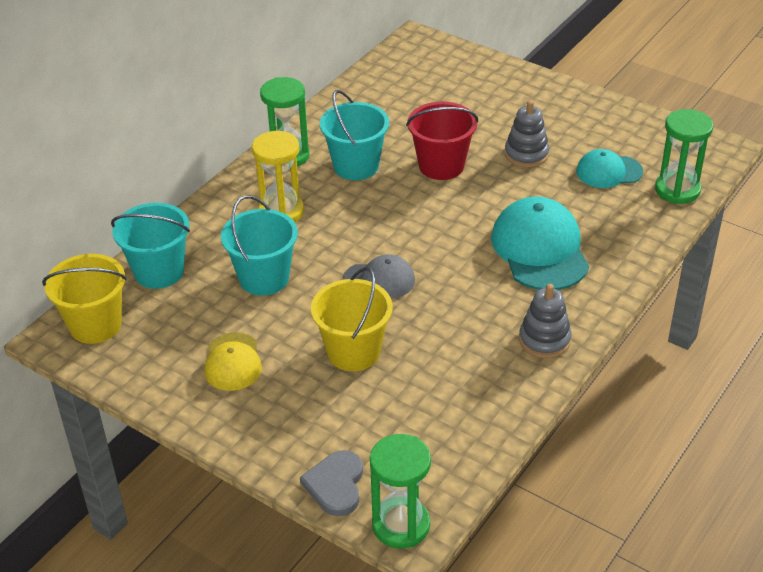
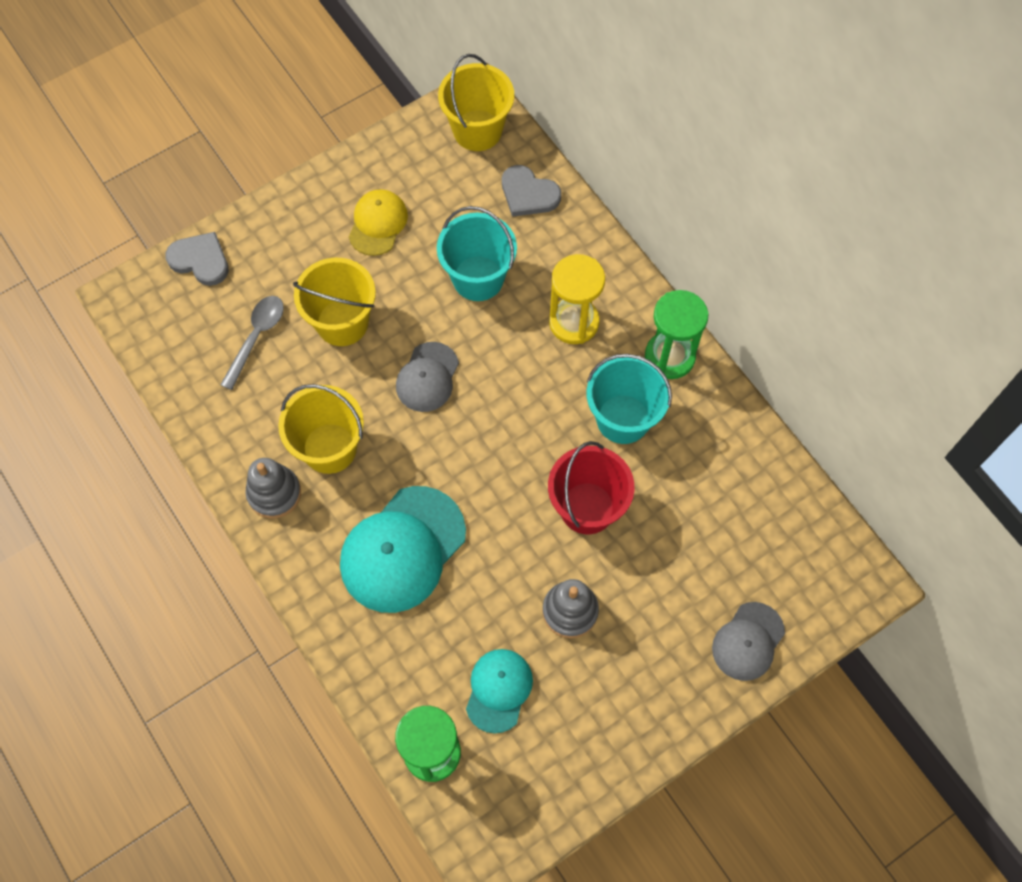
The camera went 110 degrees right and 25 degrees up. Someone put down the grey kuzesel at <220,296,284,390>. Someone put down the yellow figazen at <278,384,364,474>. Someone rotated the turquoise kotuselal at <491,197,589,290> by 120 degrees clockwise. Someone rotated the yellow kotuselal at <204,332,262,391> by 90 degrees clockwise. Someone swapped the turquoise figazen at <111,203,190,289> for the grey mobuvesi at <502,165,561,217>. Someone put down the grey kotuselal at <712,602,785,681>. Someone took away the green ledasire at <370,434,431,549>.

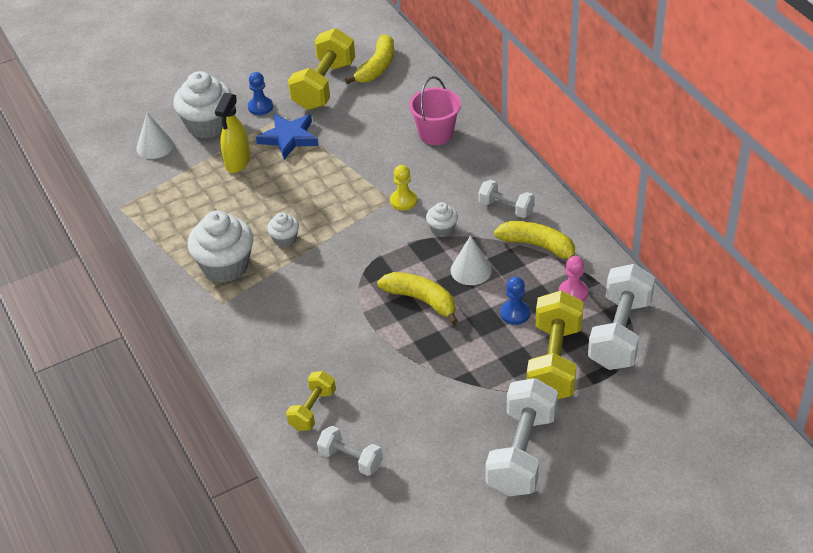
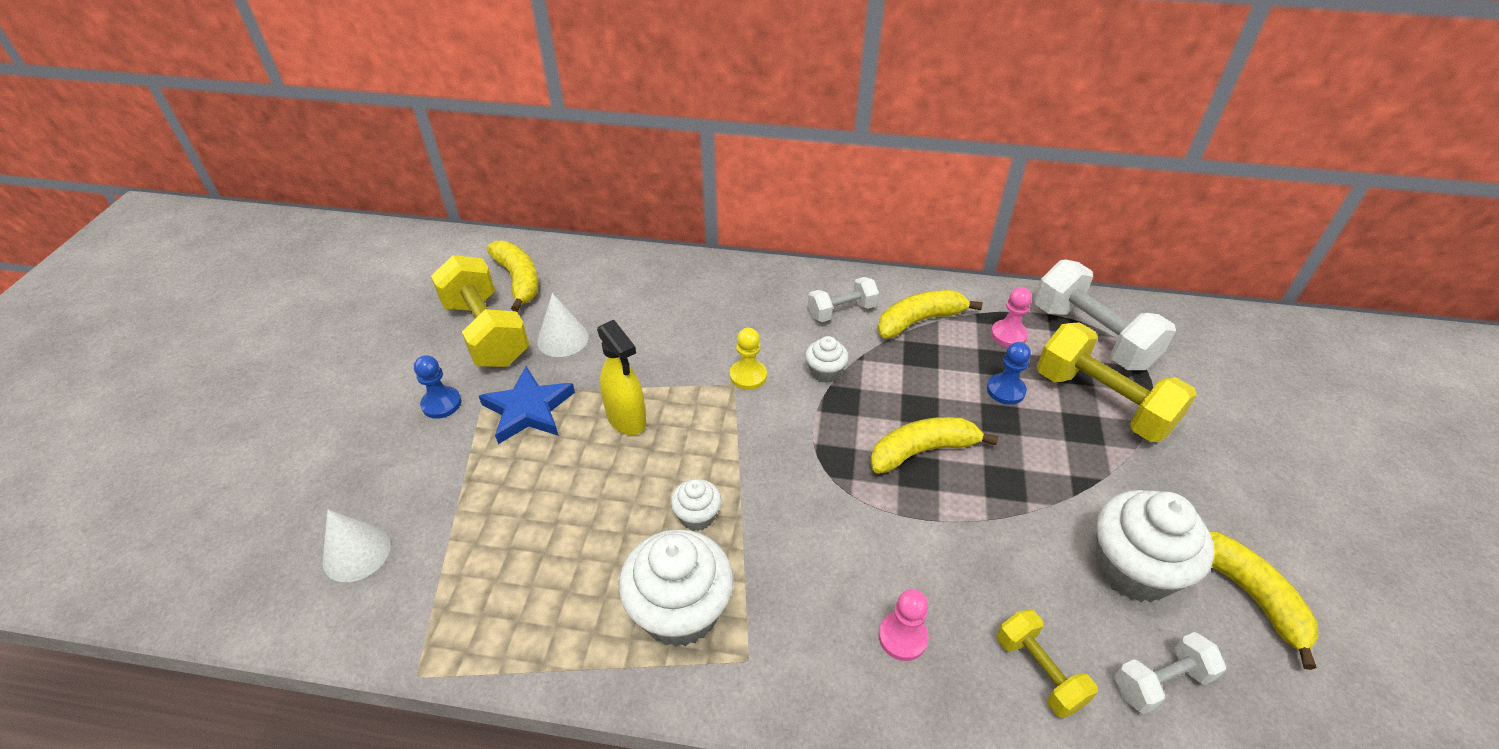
The camera went 55 degrees left and 0 degrees up. Someone carried the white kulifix from <451,235,492,285> to <537,293,589,357>. Someone carried the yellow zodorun from <215,93,250,173> to <597,320,646,435>. Someone put down the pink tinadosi at <878,589,929,661>. Someone carried the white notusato from <173,71,232,138> to <1096,490,1214,602>. Someone put down the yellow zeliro at <1209,531,1319,670>. Someone took away the pink figazen at <409,76,461,145>. Someone took away the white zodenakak at <486,378,558,496>.

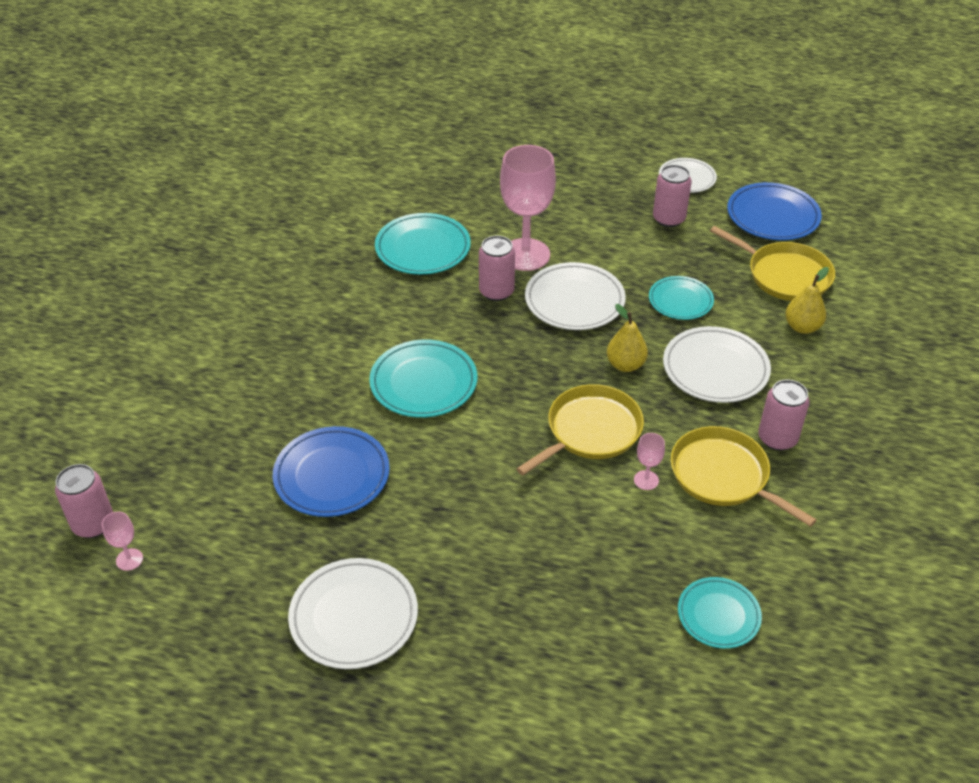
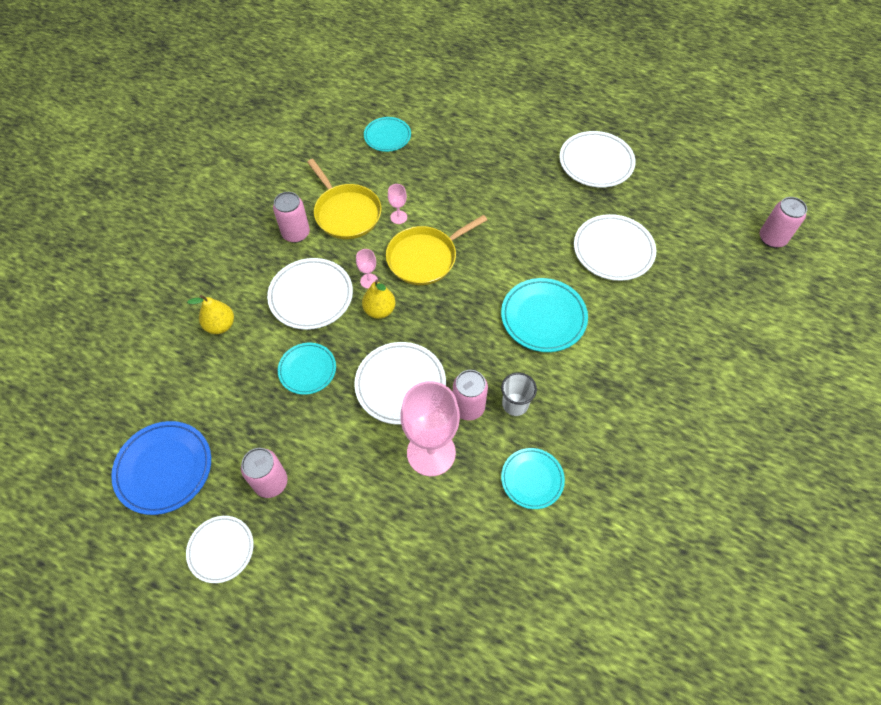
The camera went 170 degrees left and 15 degrees up. Someone carried the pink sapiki from <102,512,143,571> to <356,249,378,289>. Someone put down the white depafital at <501,372,537,416>. Someone scaled the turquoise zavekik at <375,213,471,275> by 0.65. Someone repainted the blue zavekik at <273,426,390,517>, which became the white zavekik at <574,214,656,281>. Someone took away the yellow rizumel at <710,226,835,301>.

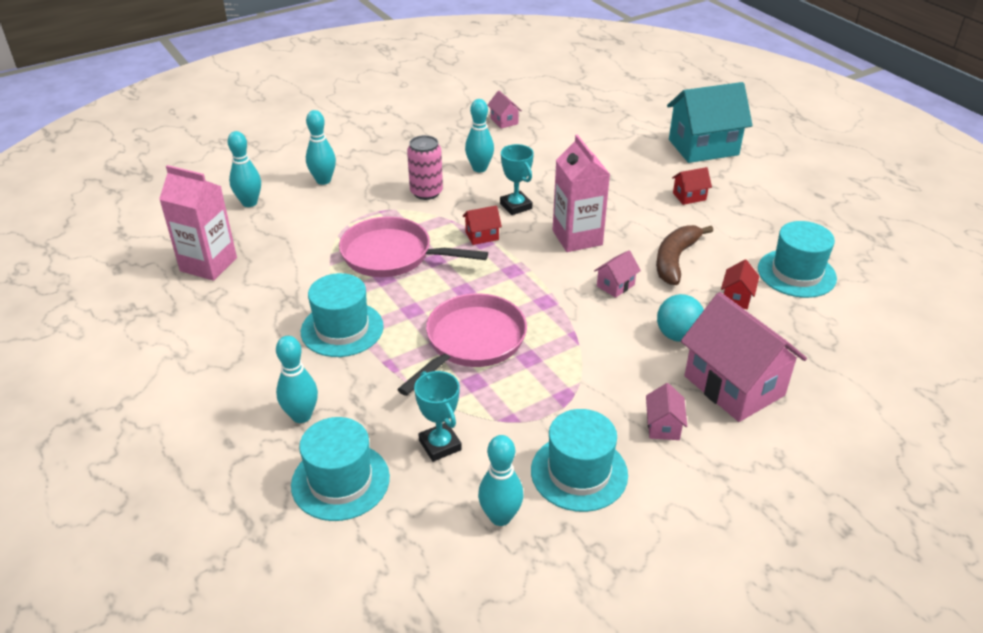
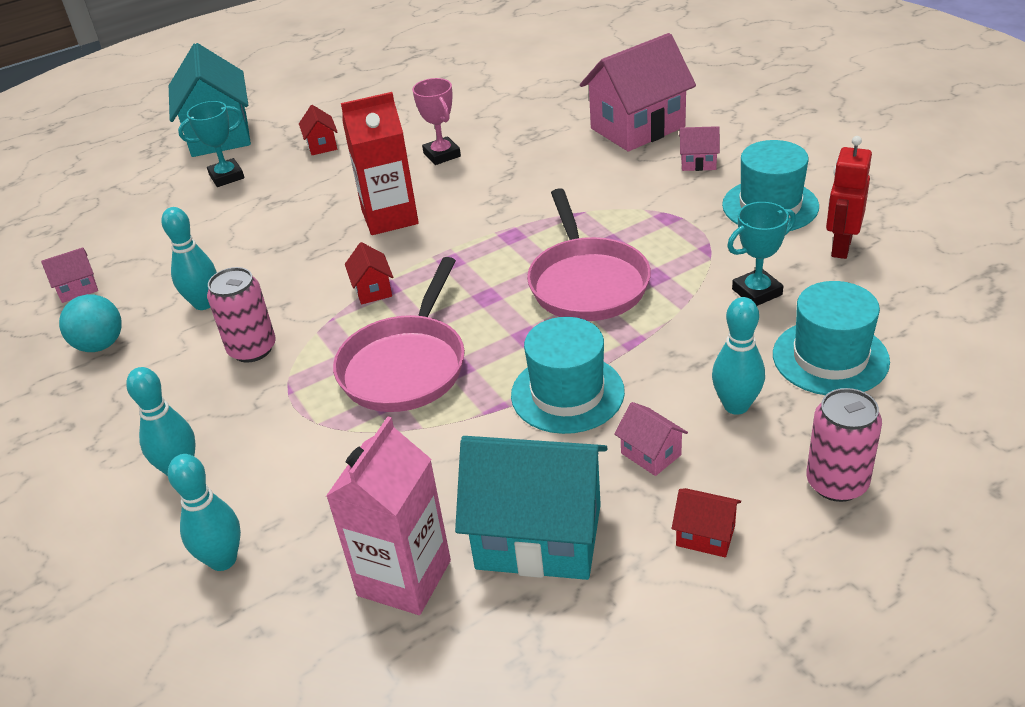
The camera went 85 degrees left and 0 degrees up. Someone carried the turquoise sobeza from <657,294,704,342> to <59,294,122,352>. Someone carried the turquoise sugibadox from <500,144,534,215> to <178,101,244,187>. Someone repainted the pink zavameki at <553,135,610,252>, which became the red zavameki at <341,92,419,235>. Someone swapped the brown zeliro at <656,225,713,285> for the pink sugibadox at <412,78,461,165>. Someone put down the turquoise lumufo at <455,436,607,580>. Someone rotated the pink rizumel at <397,293,527,396> by 135 degrees counterclockwise. Someone carried the pink lumufo from <594,250,641,298> to <614,402,688,476>. Someone carried the red lumufo from <721,260,760,309> to <672,488,741,558>. Someone put down the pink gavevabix at <806,388,882,502>. Someone swapped the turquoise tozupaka at <478,435,523,526> for the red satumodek at <826,136,872,259>. Someone took away the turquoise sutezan at <758,221,837,298>.

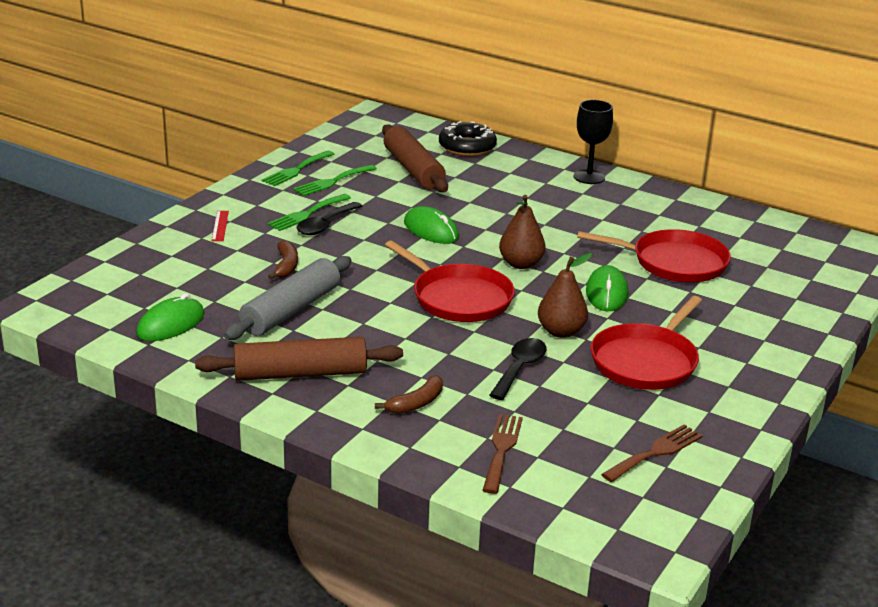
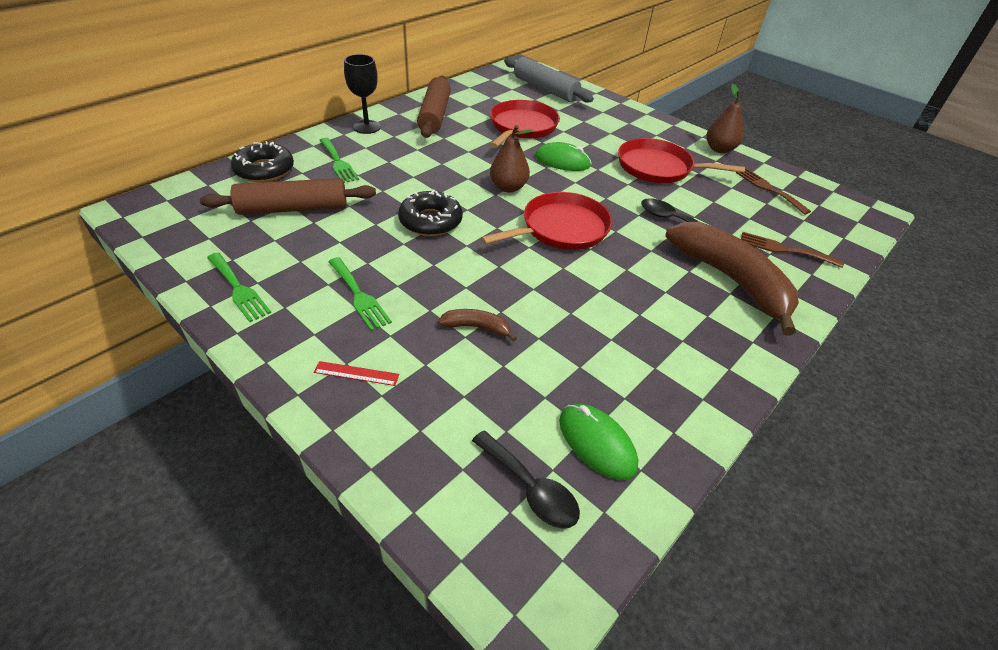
The camera went 80 degrees left and 15 degrees up. Someone carried the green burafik from <293,165,377,196> to <319,138,359,183>. Someone swapped the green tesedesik at <404,206,459,244> for the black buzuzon at <398,190,463,236>. Someone carried the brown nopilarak from <195,337,403,381> to <417,76,451,138>. Someone carried the black kuzesel from <296,202,362,235> to <472,430,580,529>. Someone carried the grey nopilarak from <224,256,352,340> to <504,57,594,103>. Someone rotated the red rizumel at <590,296,702,390> by 150 degrees clockwise. Someone scaled the brown zeliro at <375,375,443,414> by 2.35. Someone carried the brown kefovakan from <538,253,592,338> to <707,84,743,153>.

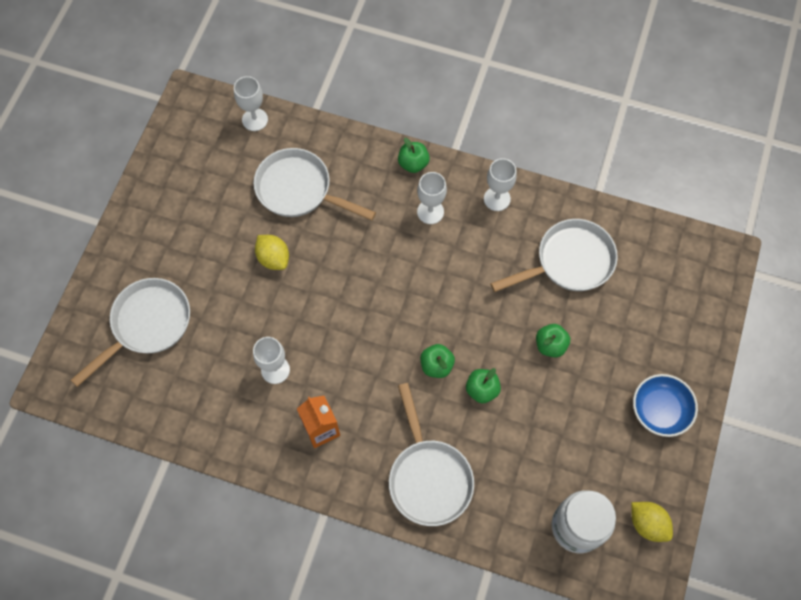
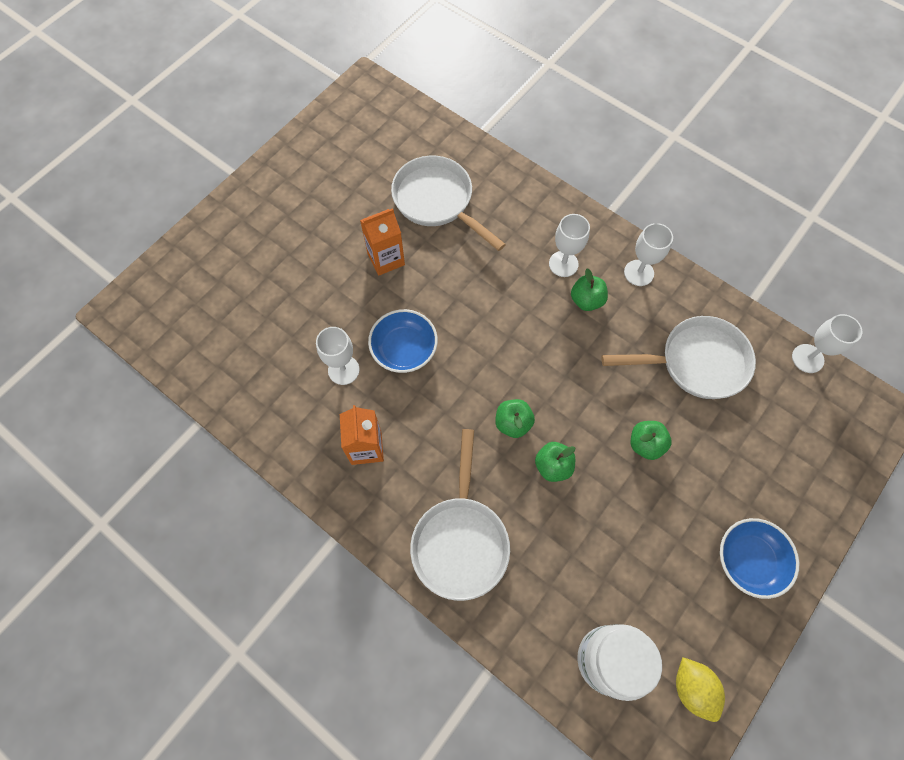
The camera went 20 degrees right and 0 degrees up. Someone swapped the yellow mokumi at <255,235,289,270> for the orange zavameki at <360,208,405,276>. Someone put down the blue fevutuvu at <368,309,438,373>. Someone carried the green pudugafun from <398,138,430,173> to <571,268,608,311>. Someone carried the white sapiki from <234,76,268,131> to <792,314,862,373>. Someone took away the white rizumel at <71,278,190,387>.

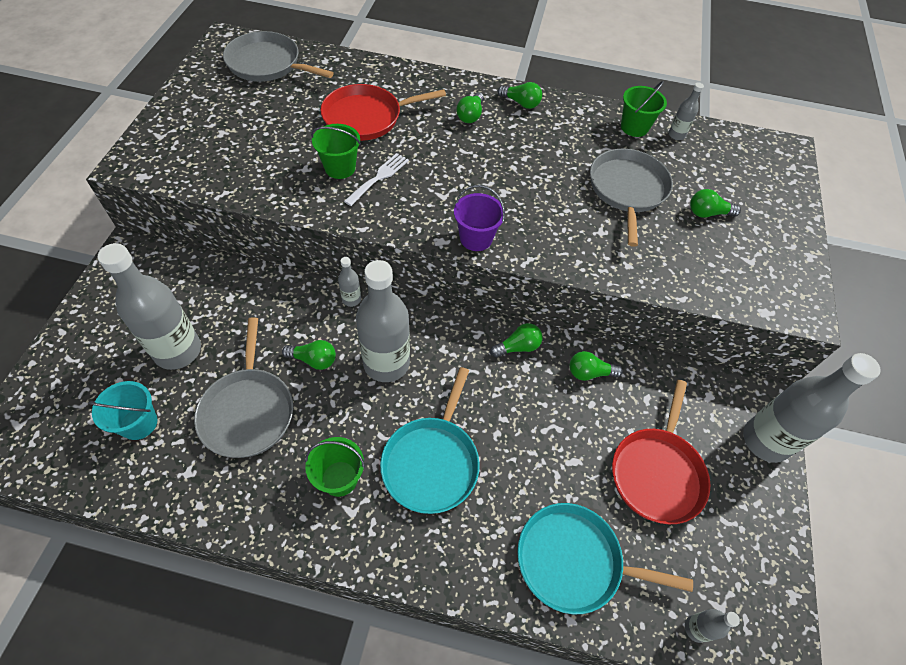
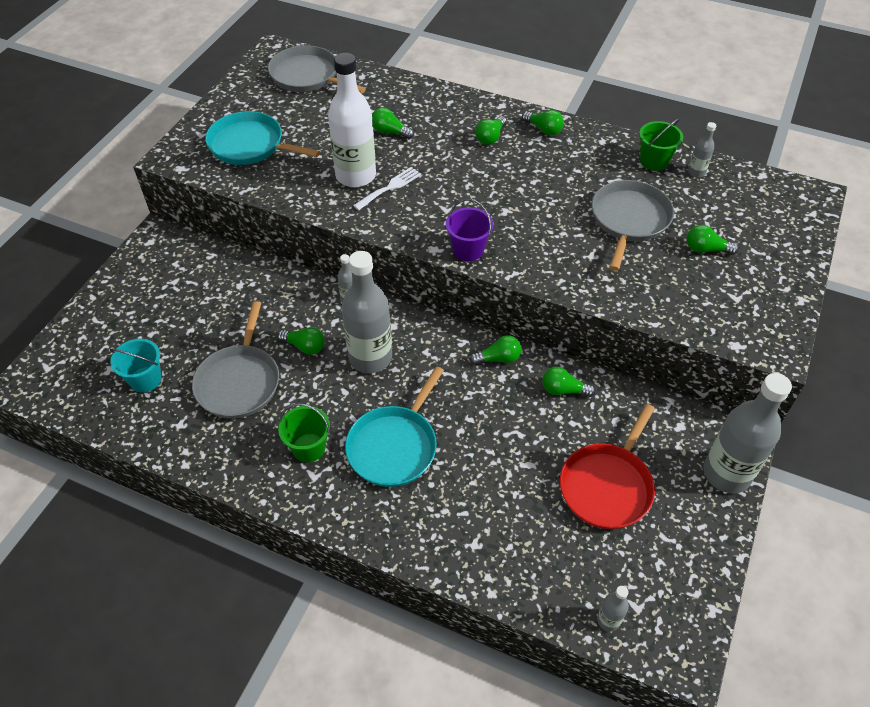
The camera went 15 degrees right and 5 degrees down. Someone carried the turquoise rizumel from <517,503,693,614> to <205,111,320,165>. Someone swapped the green figazen at <311,124,361,179> for the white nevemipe at <328,53,376,187>. Someone swapped the red rizumel at <321,84,446,141> for the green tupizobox at <372,107,414,139>. Someone took away the grey nevemipe at <98,243,201,370>.

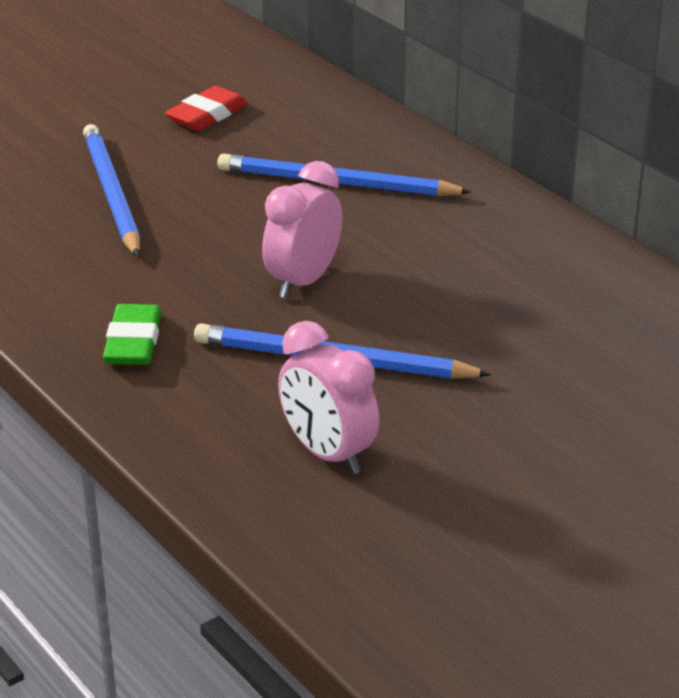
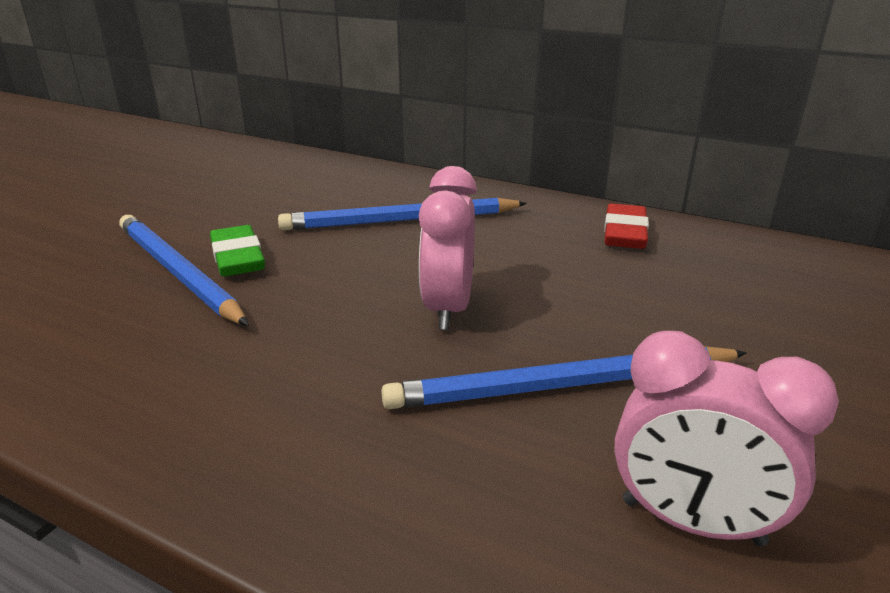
The camera went 25 degrees left and 5 degrees down. Someone carried the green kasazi from <103,304,162,365> to <210,225,265,276>. Someone carried the red kasazi from <165,86,248,131> to <604,204,649,249>.

